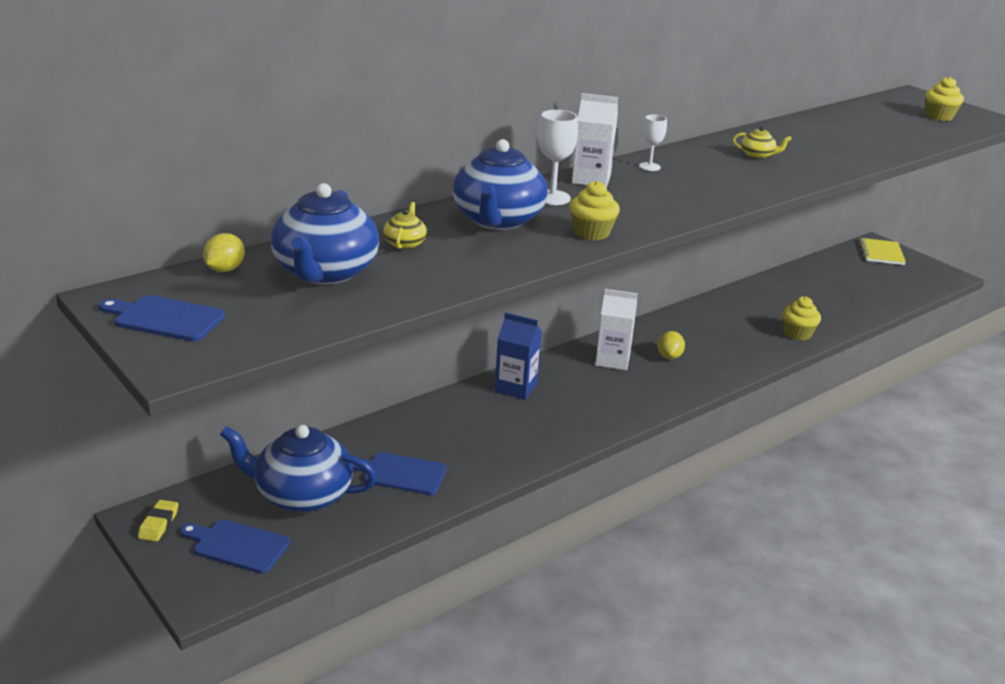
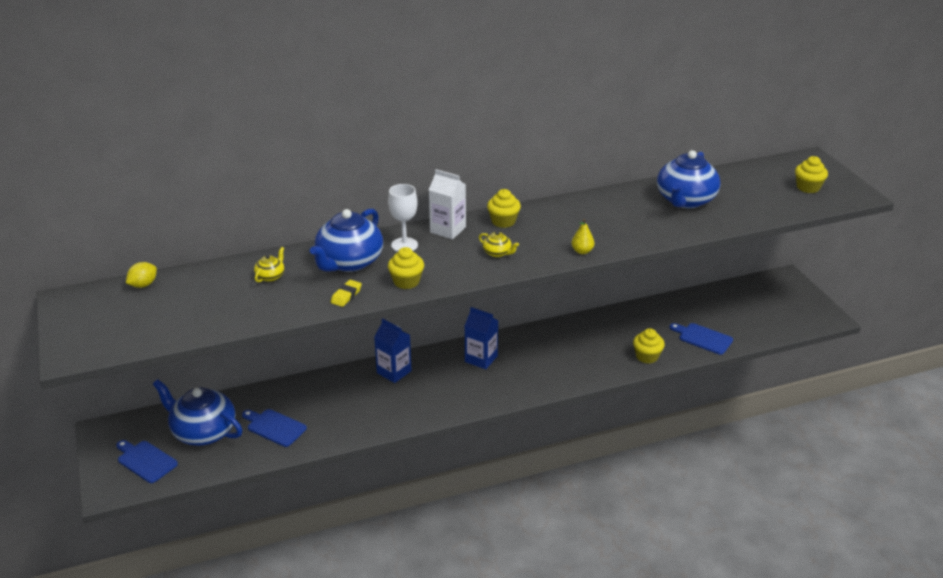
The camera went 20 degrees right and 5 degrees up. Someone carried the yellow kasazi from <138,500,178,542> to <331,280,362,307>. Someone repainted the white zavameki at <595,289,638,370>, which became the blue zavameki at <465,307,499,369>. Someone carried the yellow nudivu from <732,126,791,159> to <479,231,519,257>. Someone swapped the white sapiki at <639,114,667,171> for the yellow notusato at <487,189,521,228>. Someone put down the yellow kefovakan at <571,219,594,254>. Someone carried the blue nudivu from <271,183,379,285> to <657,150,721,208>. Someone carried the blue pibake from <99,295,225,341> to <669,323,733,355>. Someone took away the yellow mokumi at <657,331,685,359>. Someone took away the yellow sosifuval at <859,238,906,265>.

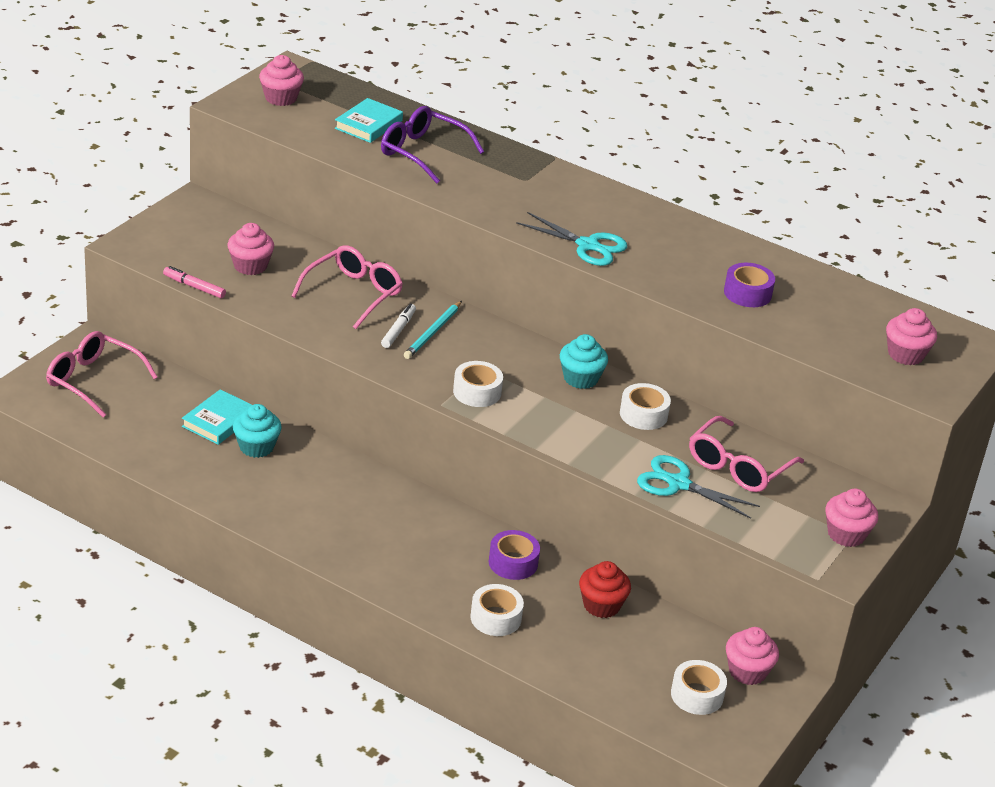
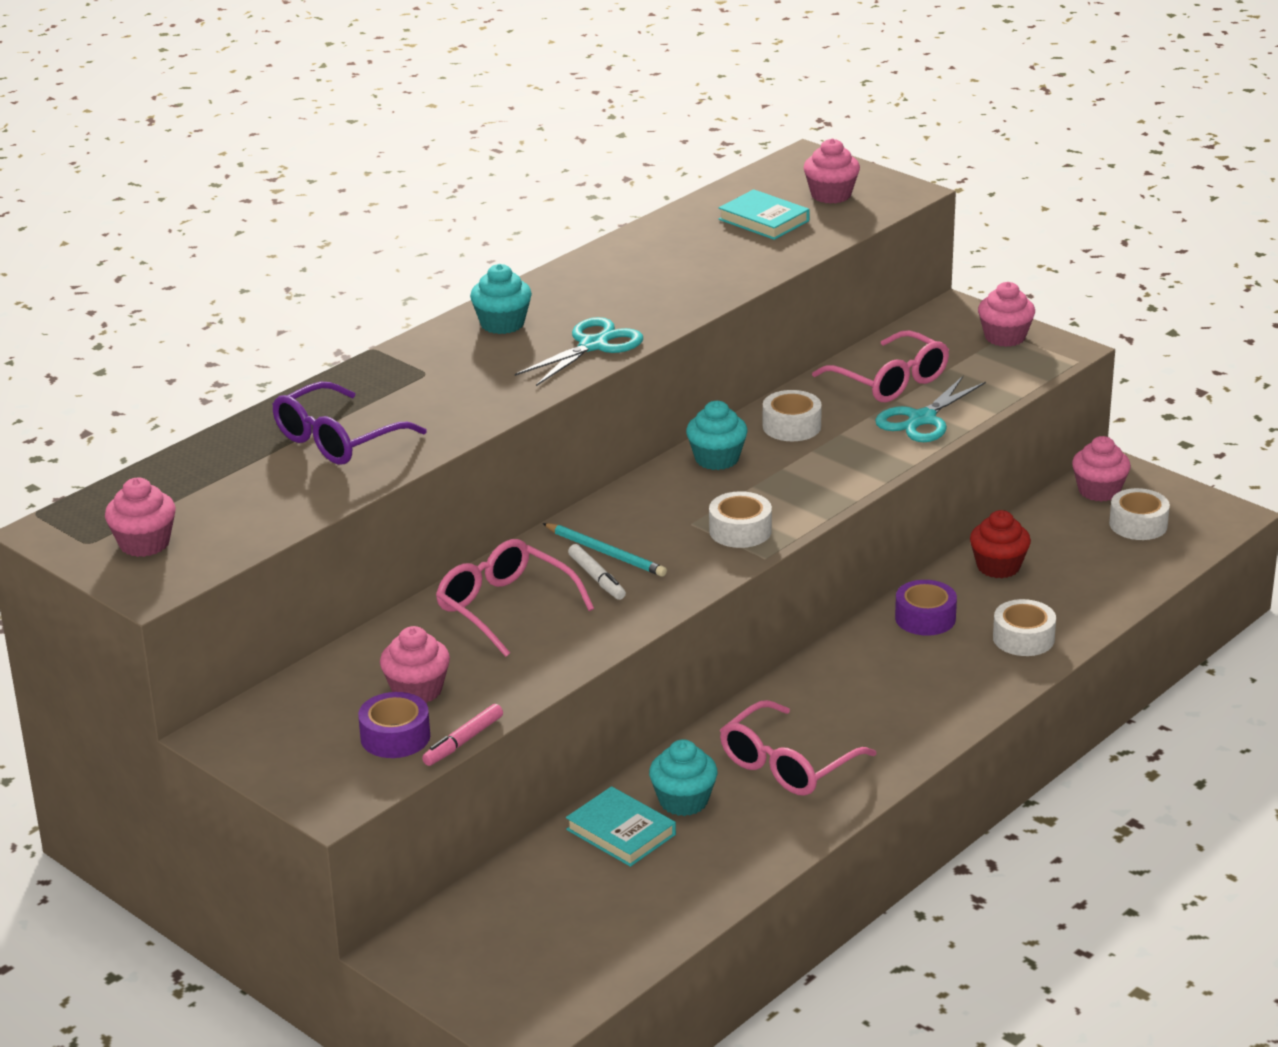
The camera went 75 degrees left and 5 degrees down. Someone carried the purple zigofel from <724,263,775,307> to <358,692,430,758>. Someone put down the turquoise notusato at <470,264,532,334>. Someone rotated the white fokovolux at <381,303,416,348> by 150 degrees counterclockwise. Someone carried the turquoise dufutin from <335,98,403,143> to <718,189,810,240>. Someone carried the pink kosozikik from <46,331,158,417> to <720,700,876,796>.

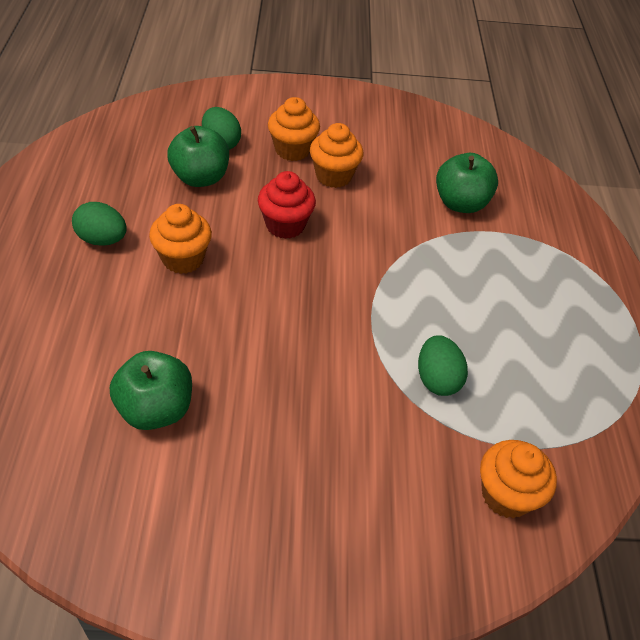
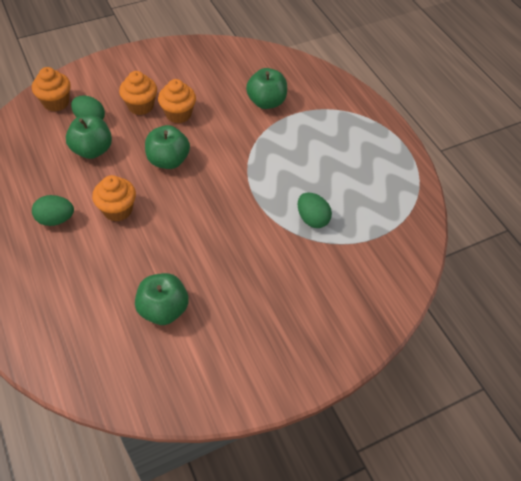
The camera went 25 degrees left and 5 degrees up. Someone carried the orange notusato from <480,440,557,518> to <32,67,71,112>. Someone swapped the red notusato at <258,171,316,239> for the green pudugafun at <145,125,190,169>.

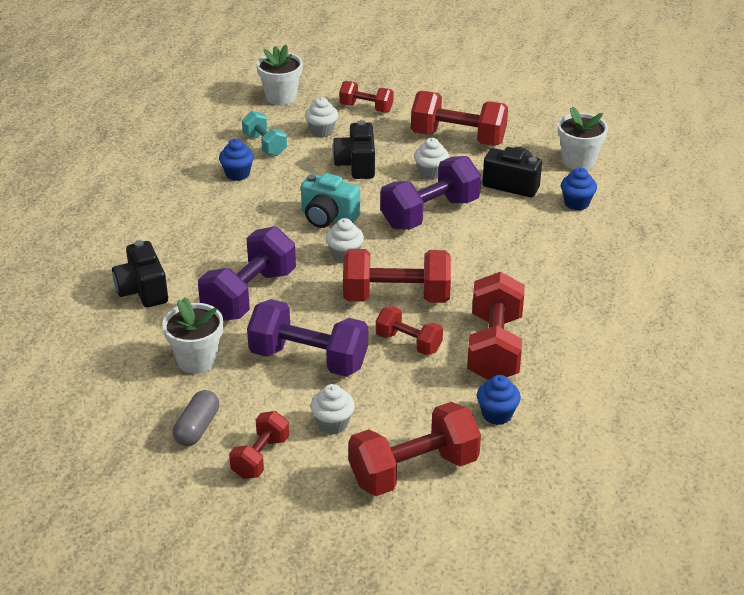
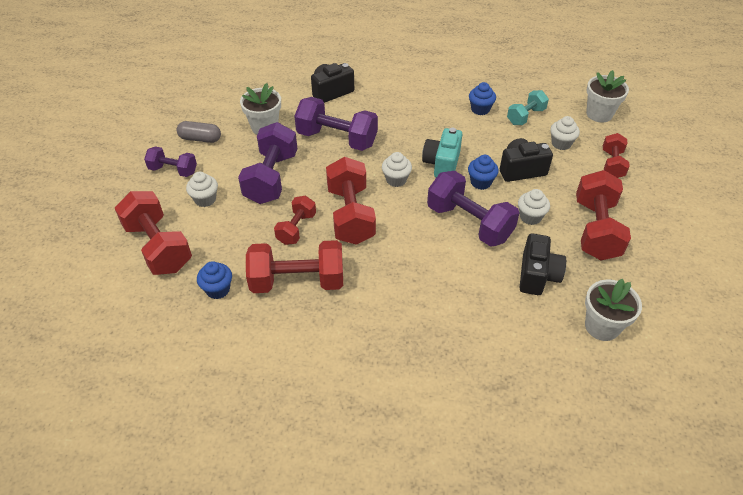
The camera went 80 degrees right and 10 degrees up. Someone repainted the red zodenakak at <229,411,289,479>, which became the purple zodenakak at <144,147,197,177>. Someone carried the blue notusato from <561,167,597,211> to <468,155,499,190>.

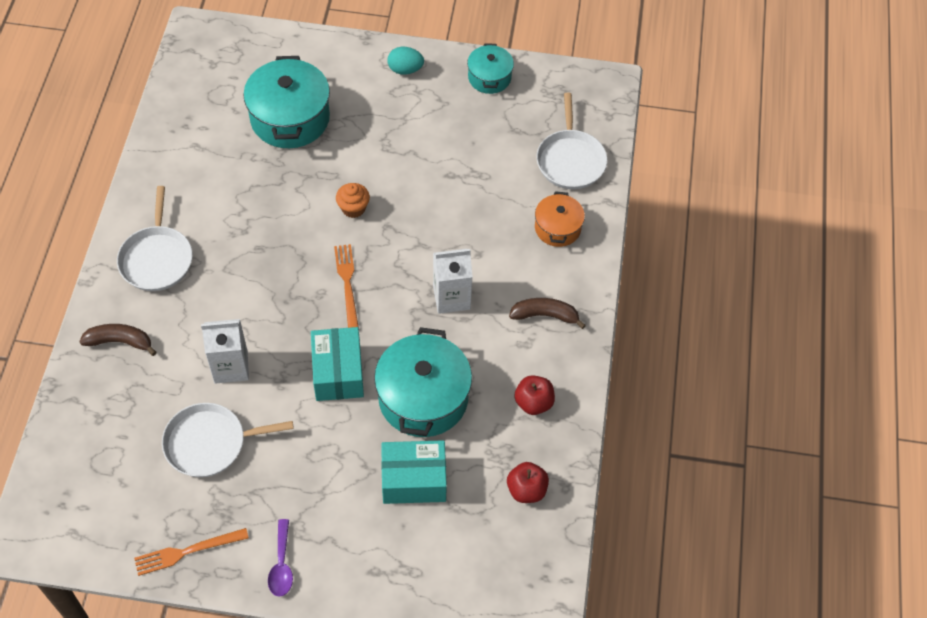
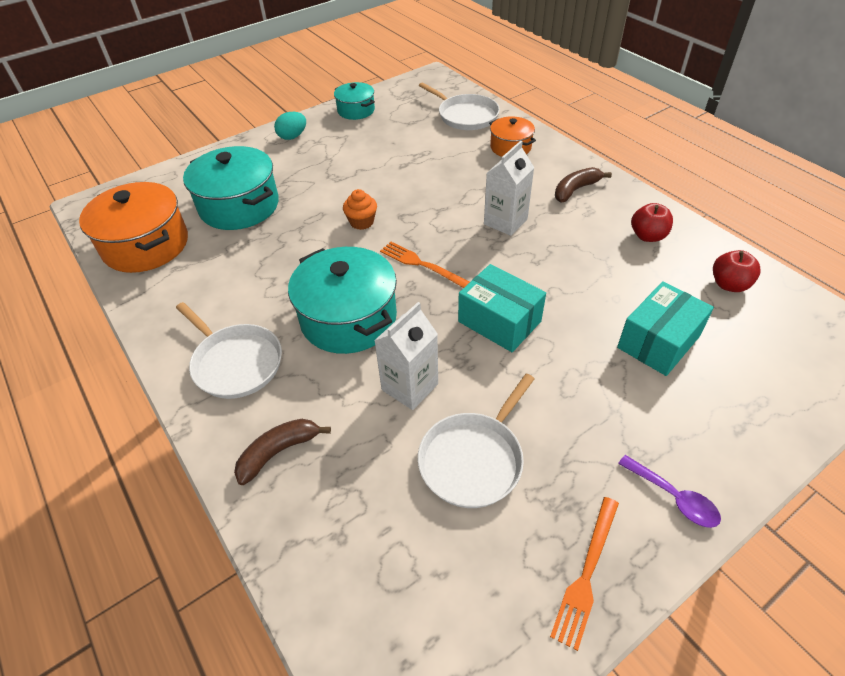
The camera went 40 degrees left and 10 degrees down. Someone put down the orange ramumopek at <79,182,188,273>. Someone carried the turquoise ramumopek from <374,327,472,437> to <288,247,397,354>.

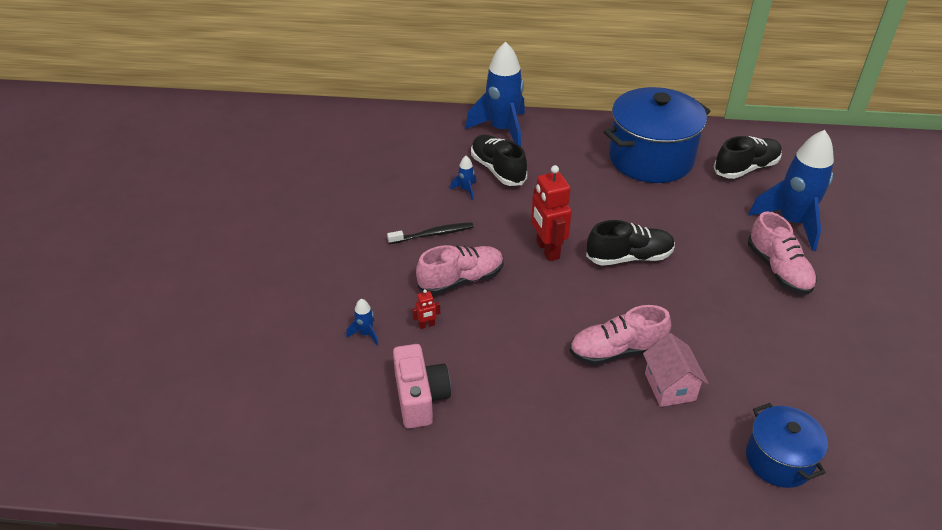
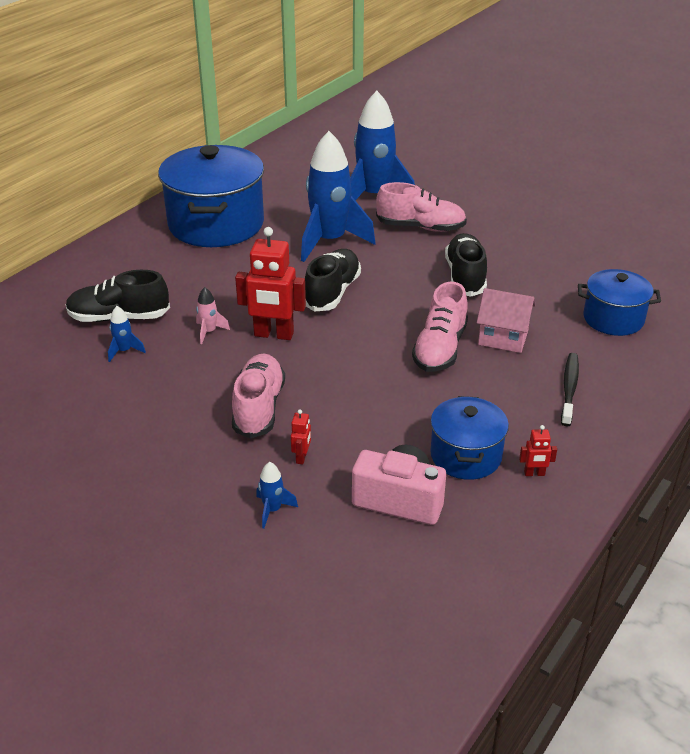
The camera went 60 degrees left and 5 degrees down. Someone put down the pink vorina at <196,287,230,344>. Someone carried the blue vorina from <465,42,525,146> to <301,131,375,262>. Someone put down the blue ramumopek at <430,396,509,480>. Someone carried the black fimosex from <714,136,782,179> to <445,233,487,297>. Someone put down the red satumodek at <519,425,557,476>. Someone carried the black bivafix from <387,222,474,244> to <561,353,579,426>.

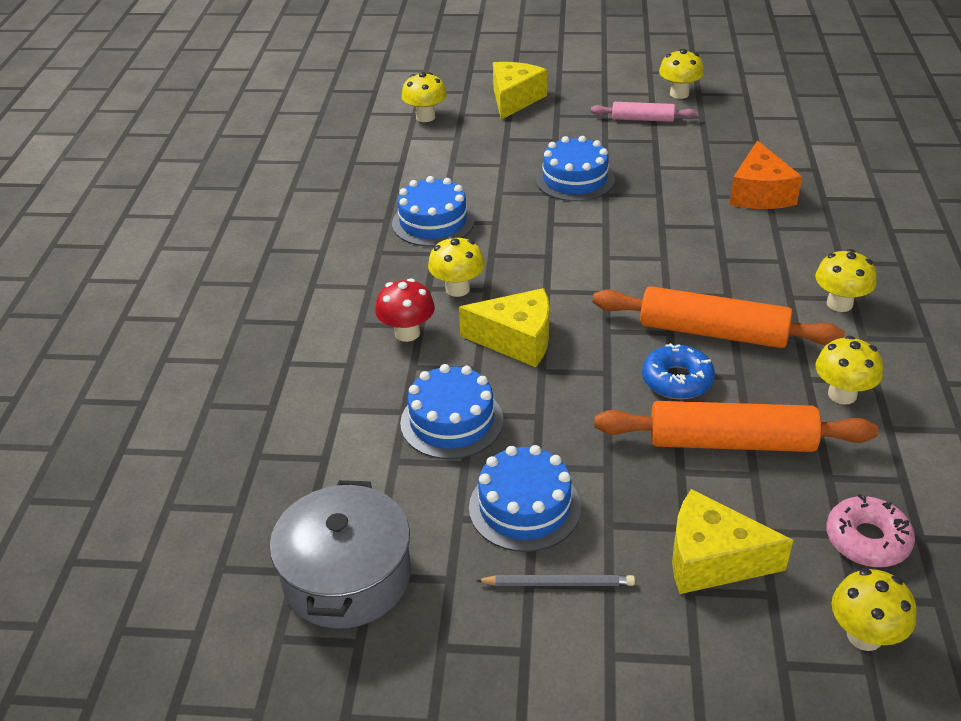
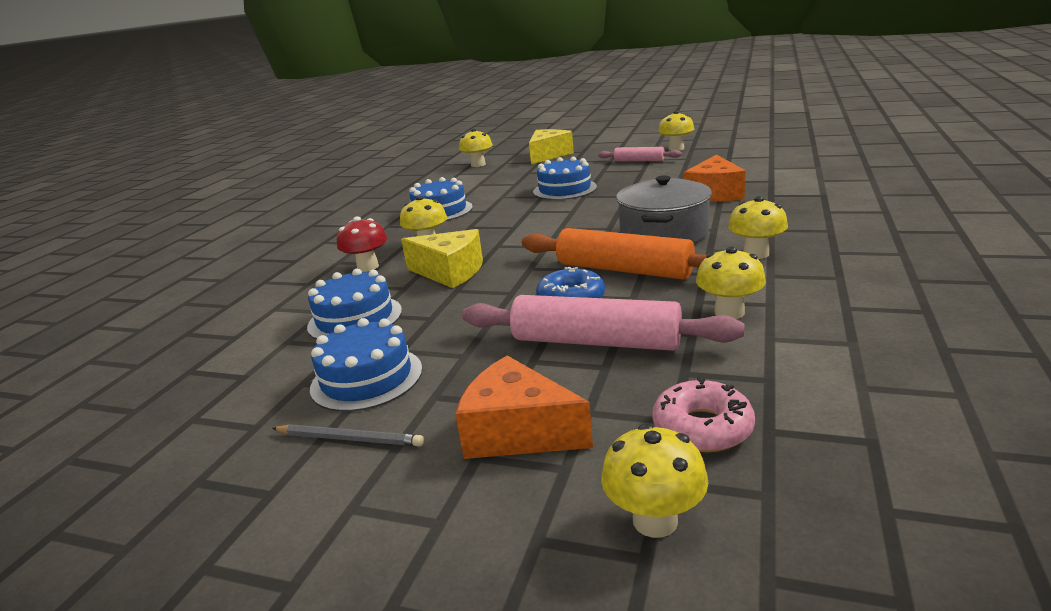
The camera went 15 degrees right and 15 degrees down. Someone repainted the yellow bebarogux at <672,489,793,594>, which became the orange bebarogux at <455,356,593,459>. Someone repainted the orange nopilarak at <594,401,878,452>, which became the pink nopilarak at <462,295,745,351>. Someone carried the grey ramumopek from <270,480,411,629> to <616,176,712,243>.

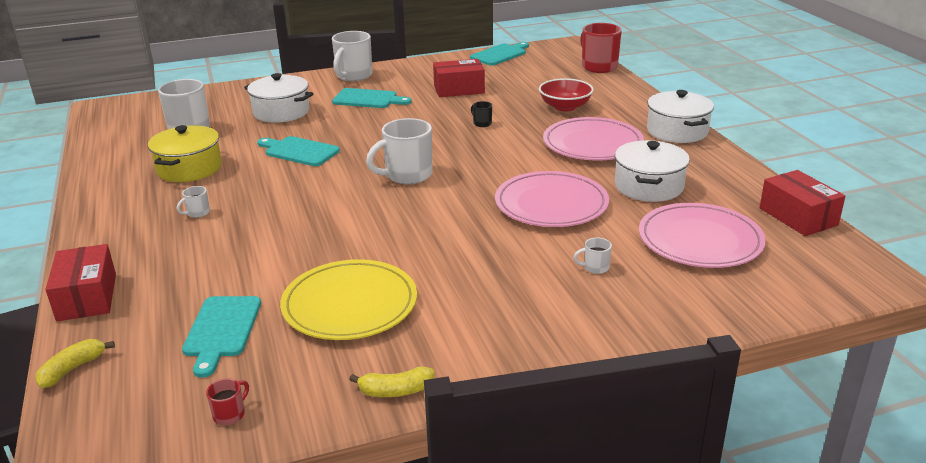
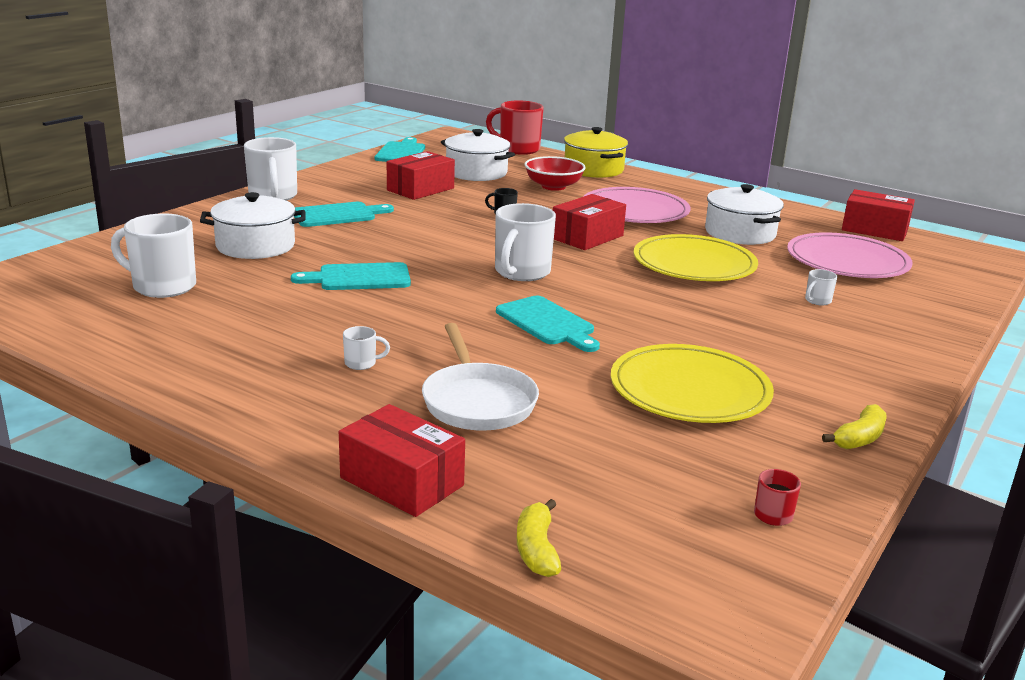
The camera went 40 degrees left and 5 degrees down. Someone rotated the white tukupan at <177,186,210,218> by 105 degrees counterclockwise. Someone put down the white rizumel at <422,323,539,431>. Someone carried the white ramumopek from <647,90,714,143> to <441,129,515,181>. Someone carried the turquoise pibake from <182,296,261,378> to <496,296,600,352>. Someone put down the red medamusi at <553,194,626,250>. Someone carried the yellow ramumopek from <148,125,222,182> to <564,127,628,178>. Someone repainted the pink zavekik at <495,171,609,227>, which became the yellow zavekik at <634,234,758,281>.

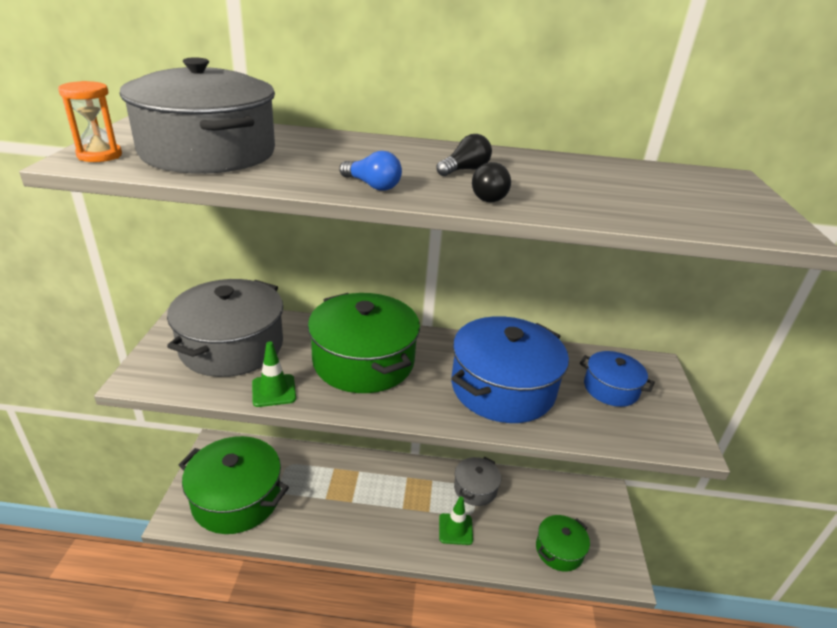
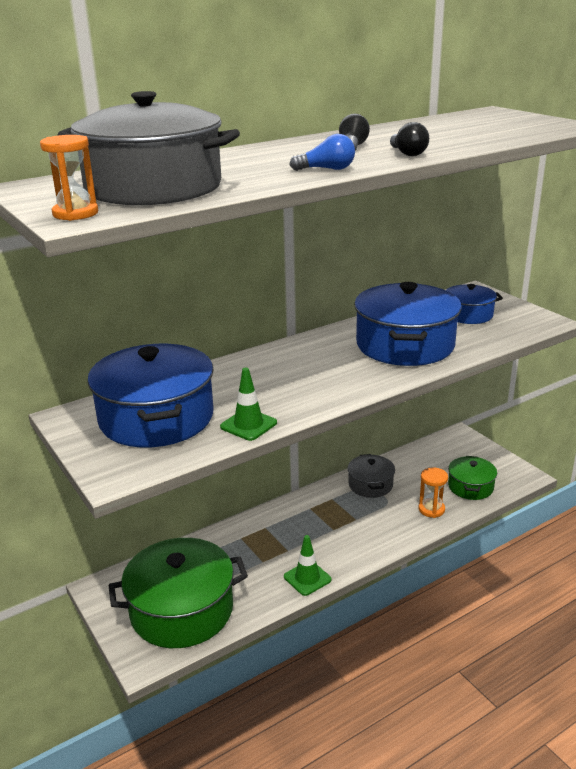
The camera went 35 degrees left and 5 degrees down. Someone repainted the grey ramumopek at <167,279,283,377>, which became the blue ramumopek at <87,344,214,448>. Someone carried the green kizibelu from <439,496,473,545> to <284,535,331,596>. Someone put down the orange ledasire at <418,467,448,518>. Someone took away the green ramumopek at <308,293,420,393>.

